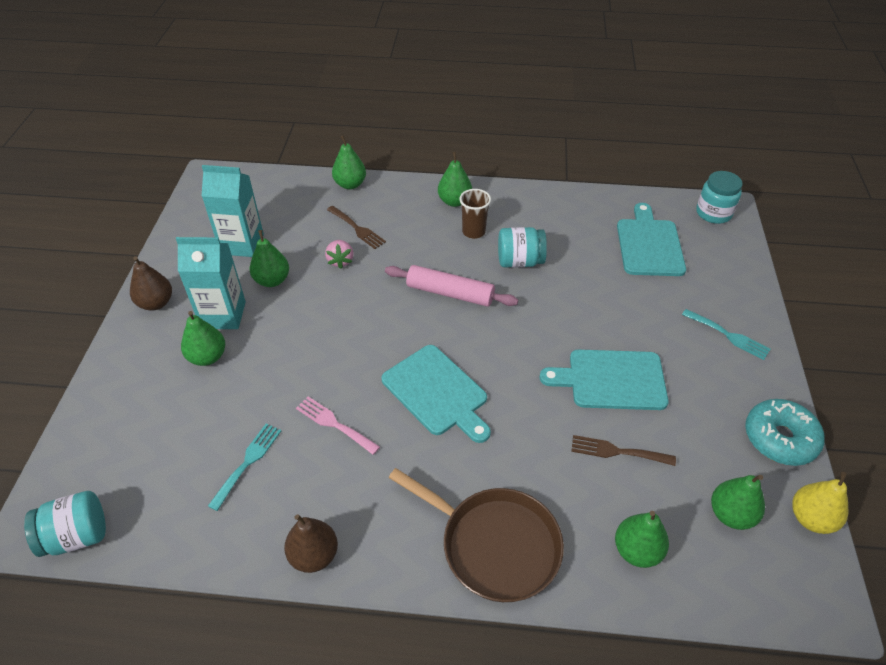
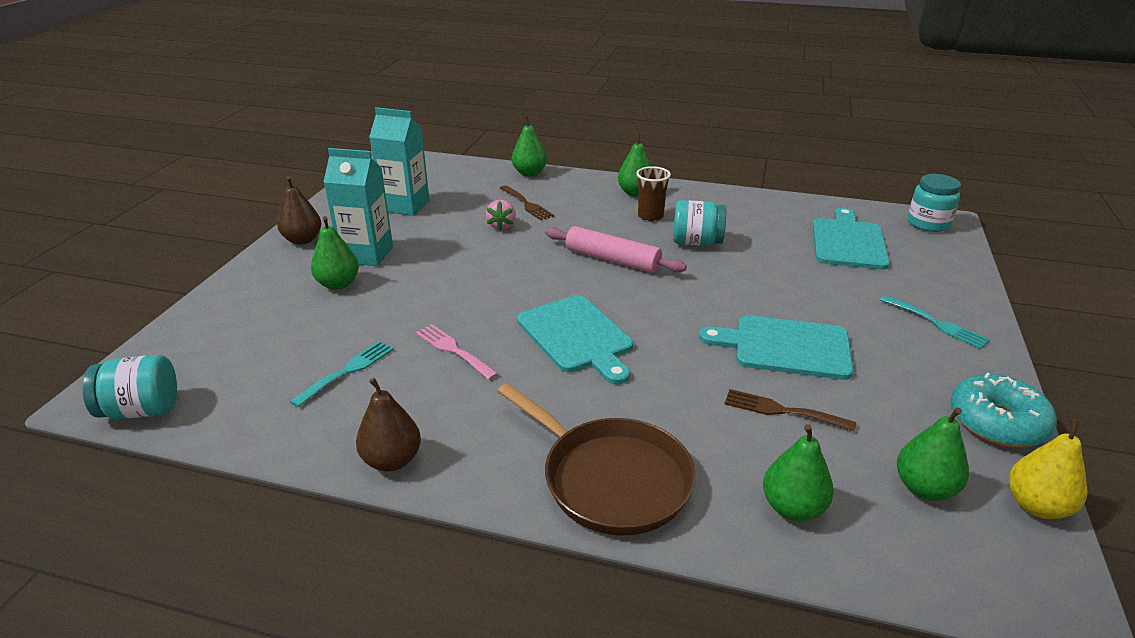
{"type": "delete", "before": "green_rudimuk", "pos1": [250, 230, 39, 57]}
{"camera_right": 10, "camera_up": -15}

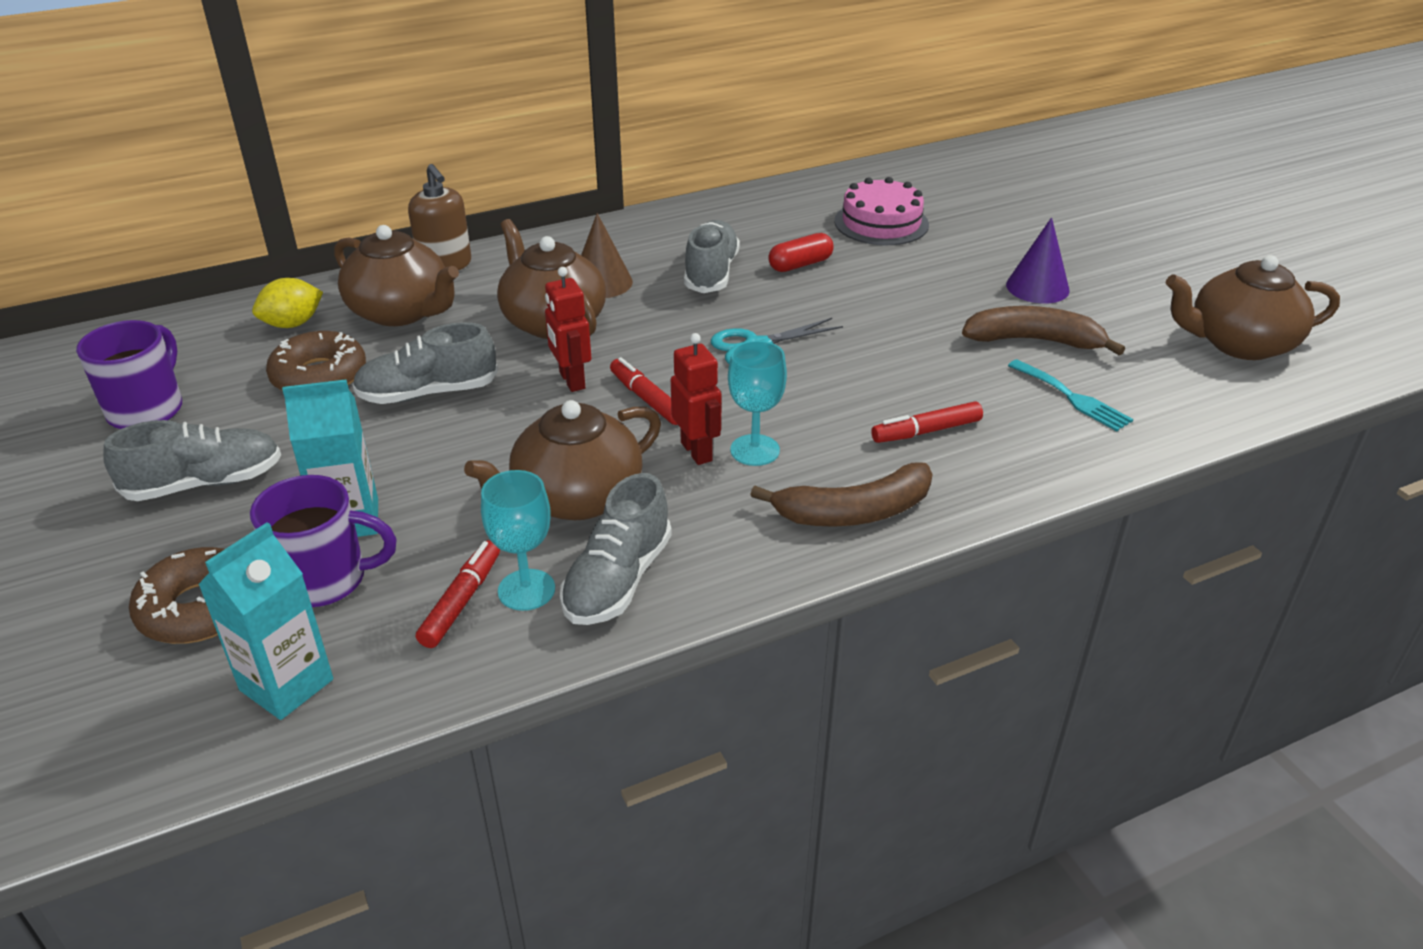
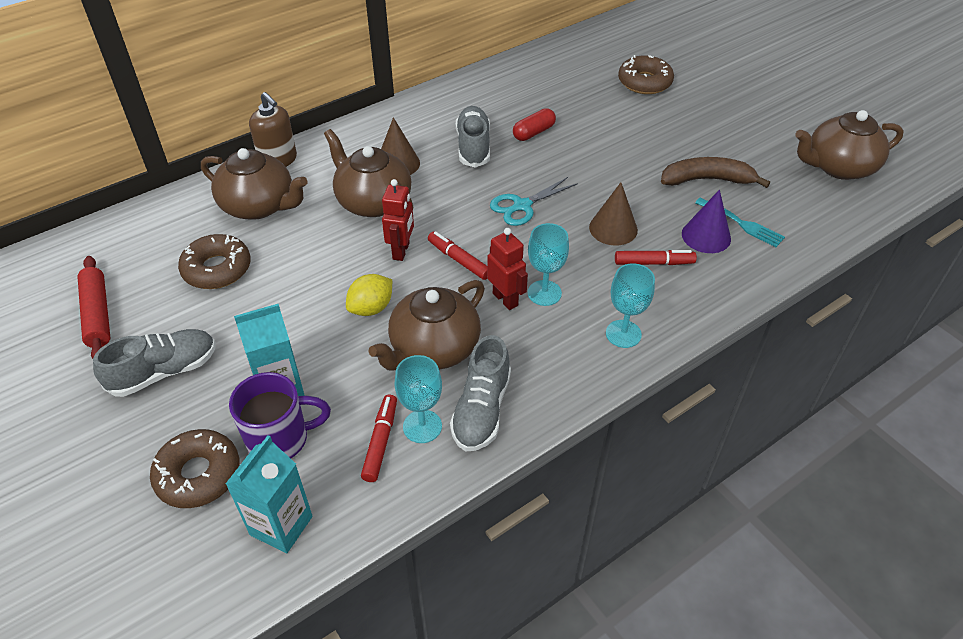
{"type": "replace", "before": "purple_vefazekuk", "after": "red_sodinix", "pos1": [76, 320, 106, 109], "pos2": [78, 256, 32, 103]}
{"type": "move", "before": "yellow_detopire", "pos1": [252, 278, 71, 50], "pos2": [346, 274, 46, 42]}
{"type": "rotate", "before": "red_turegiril", "pos1": [545, 267, 46, 125], "pos2": [382, 179, 32, 82], "turn": -135}
{"type": "insert", "after": "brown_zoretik", "pos2": [589, 182, 49, 63]}
{"type": "replace", "before": "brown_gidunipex", "after": "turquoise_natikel", "pos1": [750, 463, 182, 64], "pos2": [606, 263, 49, 85]}
{"type": "rotate", "before": "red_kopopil", "pos1": [871, 402, 112, 41], "pos2": [615, 250, 82, 15], "turn": -150}
{"type": "insert", "after": "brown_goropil", "pos2": [618, 55, 56, 39]}
{"type": "move", "before": "purple_zoretik", "pos1": [1006, 217, 64, 87], "pos2": [682, 190, 49, 63]}
{"type": "delete", "before": "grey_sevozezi", "pos1": [352, 322, 146, 82]}
{"type": "delete", "before": "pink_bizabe", "pos1": [834, 177, 95, 68]}
{"camera_right": -10, "camera_up": 10}

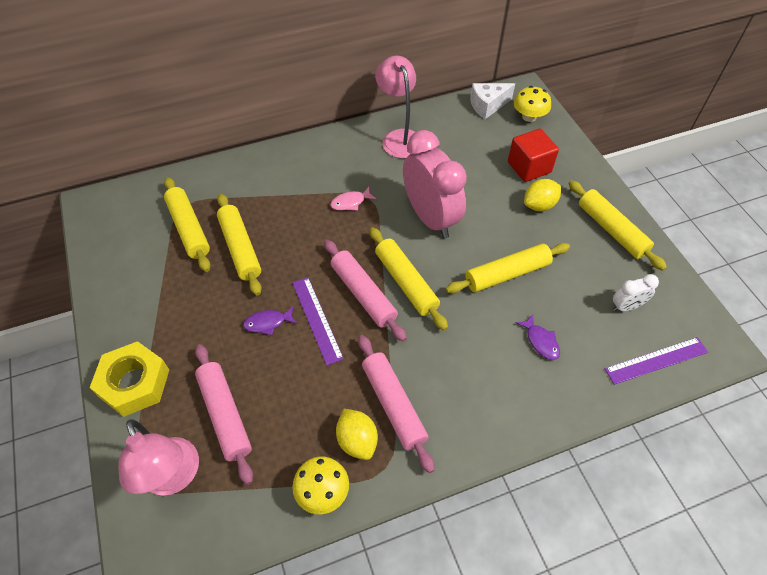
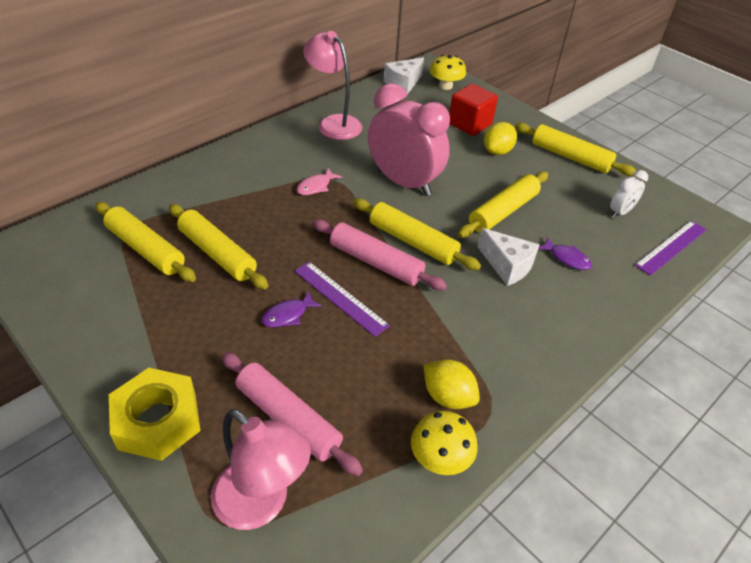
{"type": "insert", "after": "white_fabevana", "pos2": [478, 228, 62, 58]}
{"type": "delete", "before": "pink_sodinix", "pos1": [358, 335, 77, 138]}
{"camera_right": -25, "camera_up": -10}

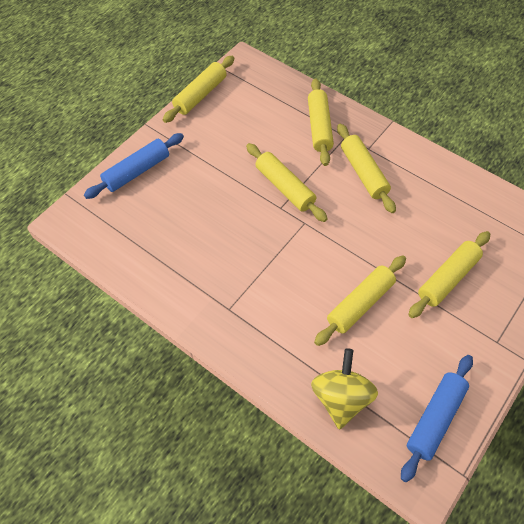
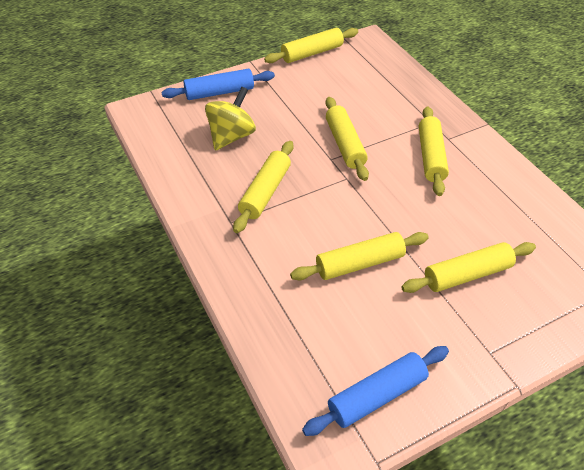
{"type": "move", "before": "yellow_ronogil", "pos1": [311, 348, 67, 82], "pos2": [205, 87, 51, 64]}
{"type": "move", "before": "yellow_sodinix", "pos1": [308, 78, 26, 88], "pos2": [233, 141, 60, 92]}
{"camera_right": 25, "camera_up": -10}

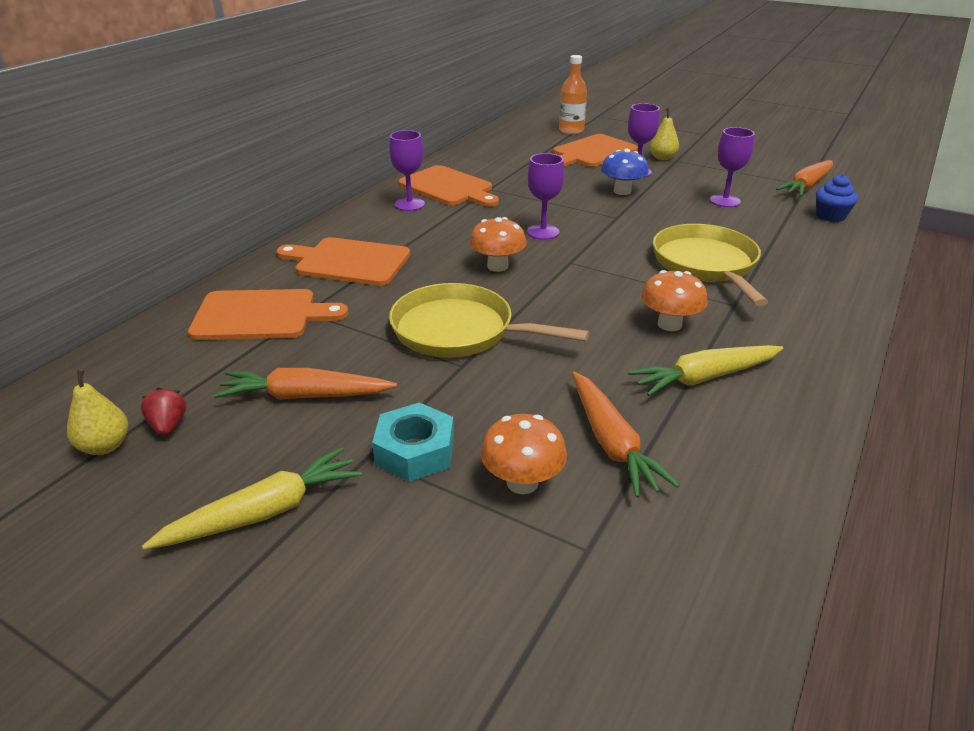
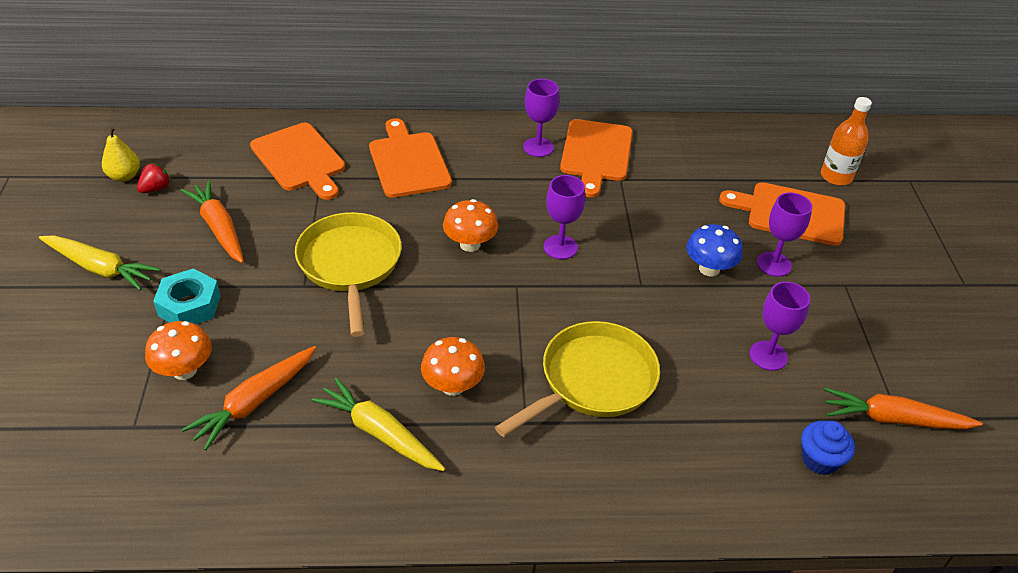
{"type": "delete", "before": "yellow_rudimuk", "pos1": [649, 108, 30, 52]}
{"camera_right": 55, "camera_up": 10}

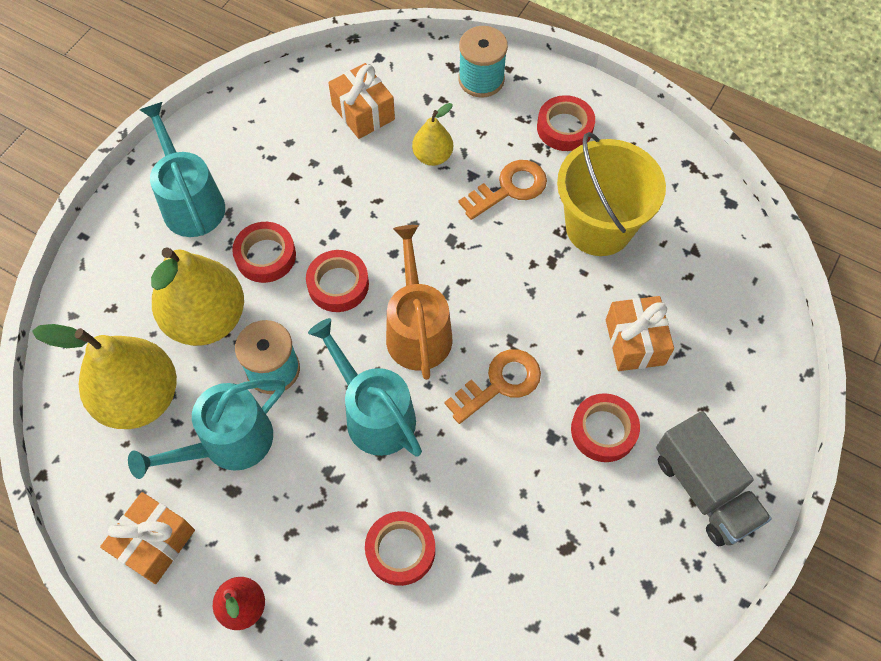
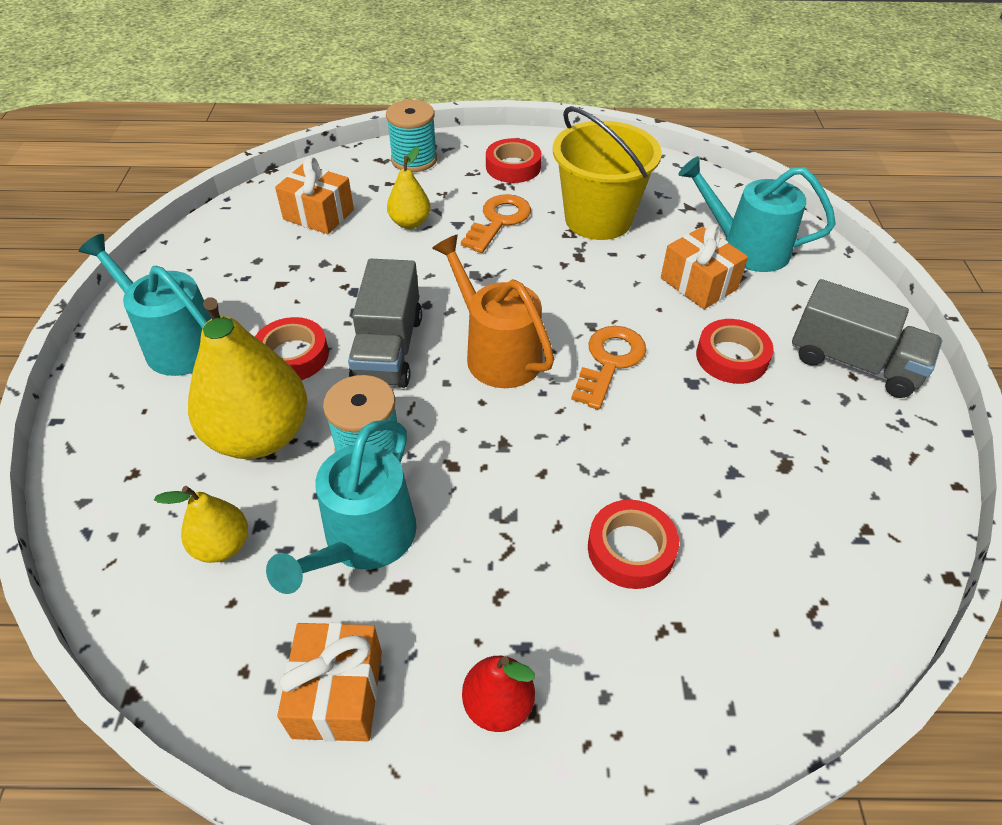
{"type": "resize", "before": "yellow_rudimuk", "pos1": [32, 324, 145, 105], "pos2": [154, 486, 94, 77], "scale": 0.51}
{"type": "replace", "before": "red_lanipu", "after": "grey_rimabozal", "pos1": [306, 250, 63, 62], "pos2": [348, 259, 74, 129]}
{"type": "move", "before": "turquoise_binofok", "pos1": [308, 318, 114, 139], "pos2": [678, 156, 158, 116]}
{"camera_right": -30, "camera_up": -15}

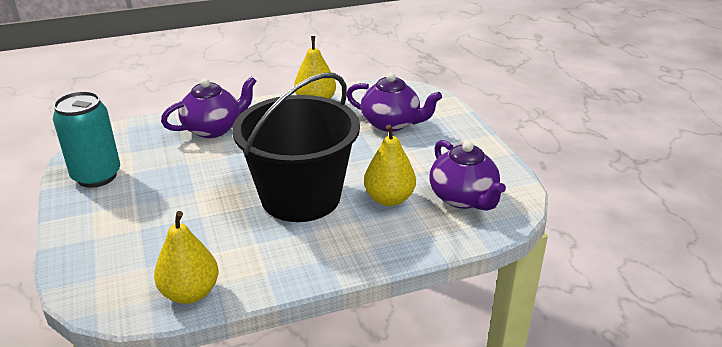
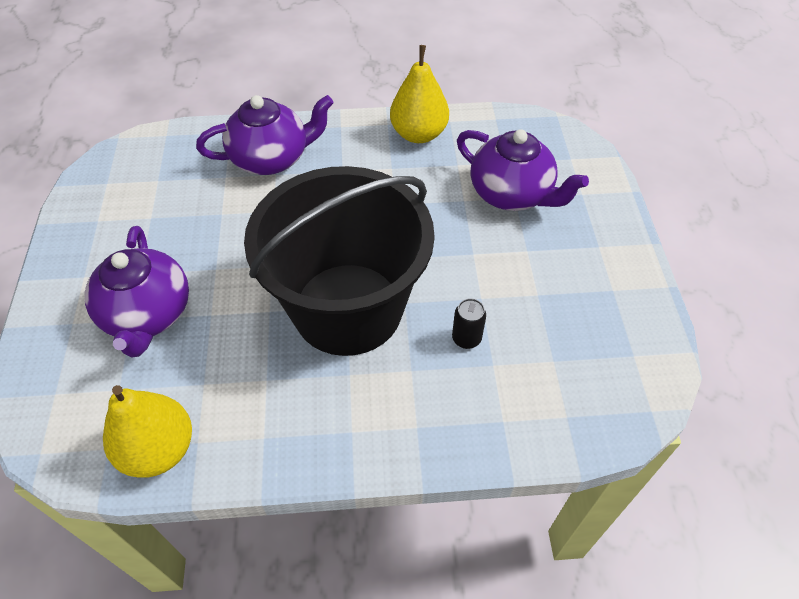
{"type": "move", "before": "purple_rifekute", "pos1": [429, 140, 77, 71], "pos2": [85, 226, 104, 131]}
{"type": "replace", "before": "yellow_rudimuk", "after": "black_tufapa", "pos1": [364, 125, 52, 81], "pos2": [452, 298, 34, 51]}
{"type": "delete", "before": "turquoise_tufapa", "pos1": [53, 91, 67, 97]}
{"camera_right": 15, "camera_up": 20}

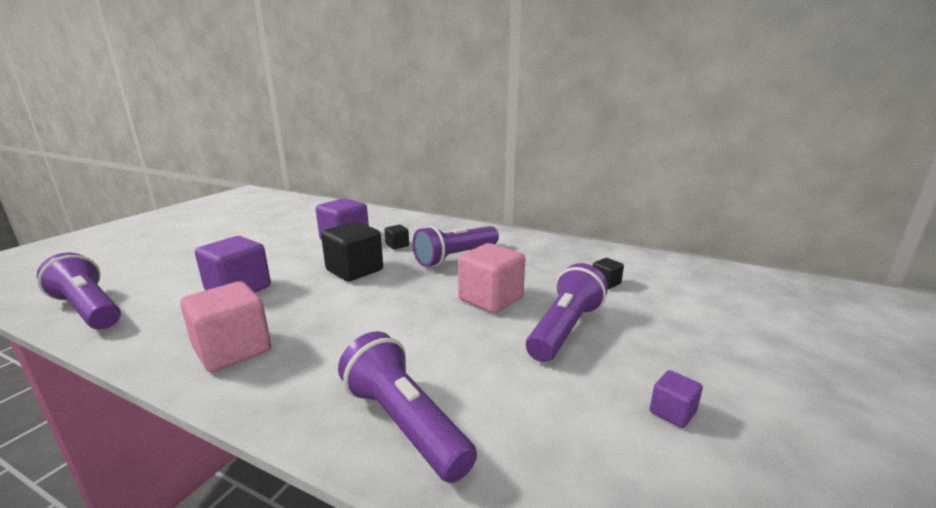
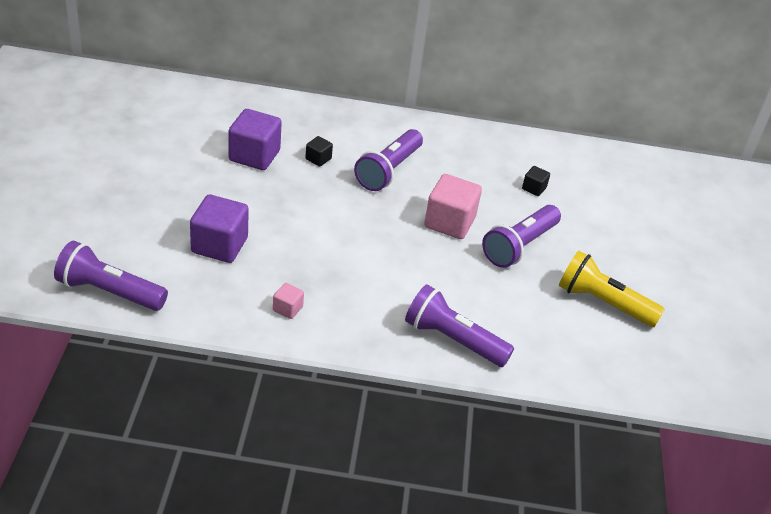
{"type": "resize", "before": "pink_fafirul", "pos1": [180, 281, 91, 91], "pos2": [273, 283, 31, 36], "scale": 0.49}
{"type": "rotate", "before": "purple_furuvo", "pos1": [526, 263, 82, 99], "pos2": [482, 205, 79, 63], "turn": -150}
{"type": "replace", "before": "purple_fafirul", "after": "yellow_furuvo", "pos1": [650, 370, 53, 58], "pos2": [559, 251, 106, 76]}
{"type": "delete", "before": "black_fafirul", "pos1": [321, 222, 62, 59]}
{"camera_right": -25, "camera_up": 20}

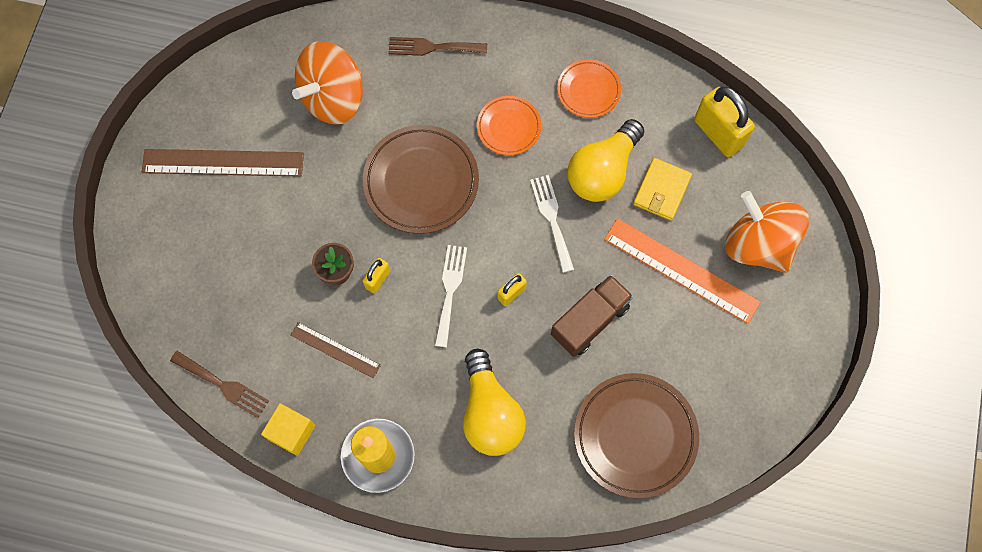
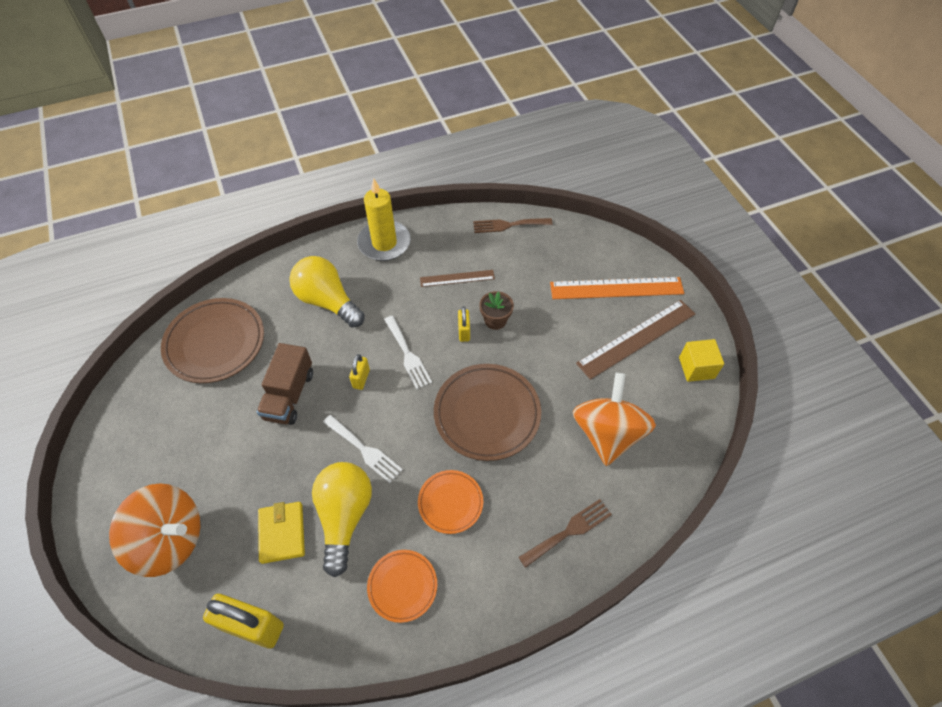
{"type": "move", "before": "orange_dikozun", "pos1": [604, 218, 157, 106], "pos2": [550, 277, 134, 22]}
{"type": "move", "before": "yellow_fafirul", "pos1": [261, 403, 54, 53], "pos2": [679, 339, 45, 43]}
{"camera_right": 145, "camera_up": -15}

